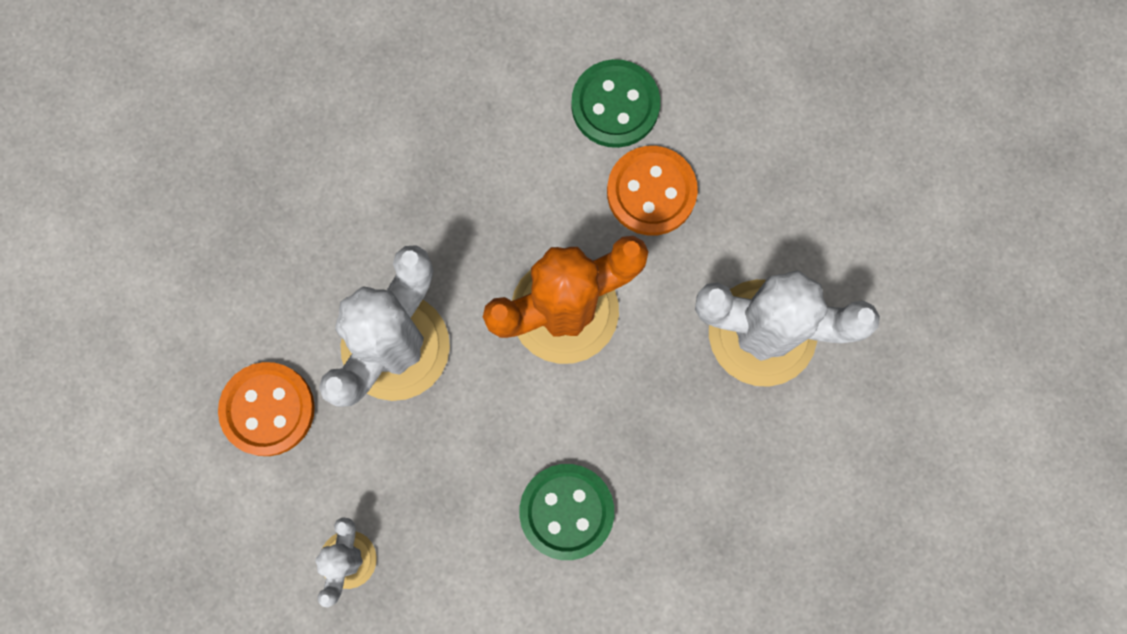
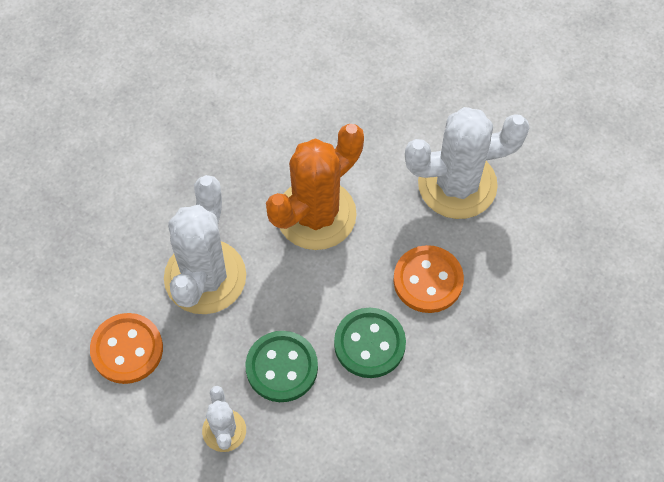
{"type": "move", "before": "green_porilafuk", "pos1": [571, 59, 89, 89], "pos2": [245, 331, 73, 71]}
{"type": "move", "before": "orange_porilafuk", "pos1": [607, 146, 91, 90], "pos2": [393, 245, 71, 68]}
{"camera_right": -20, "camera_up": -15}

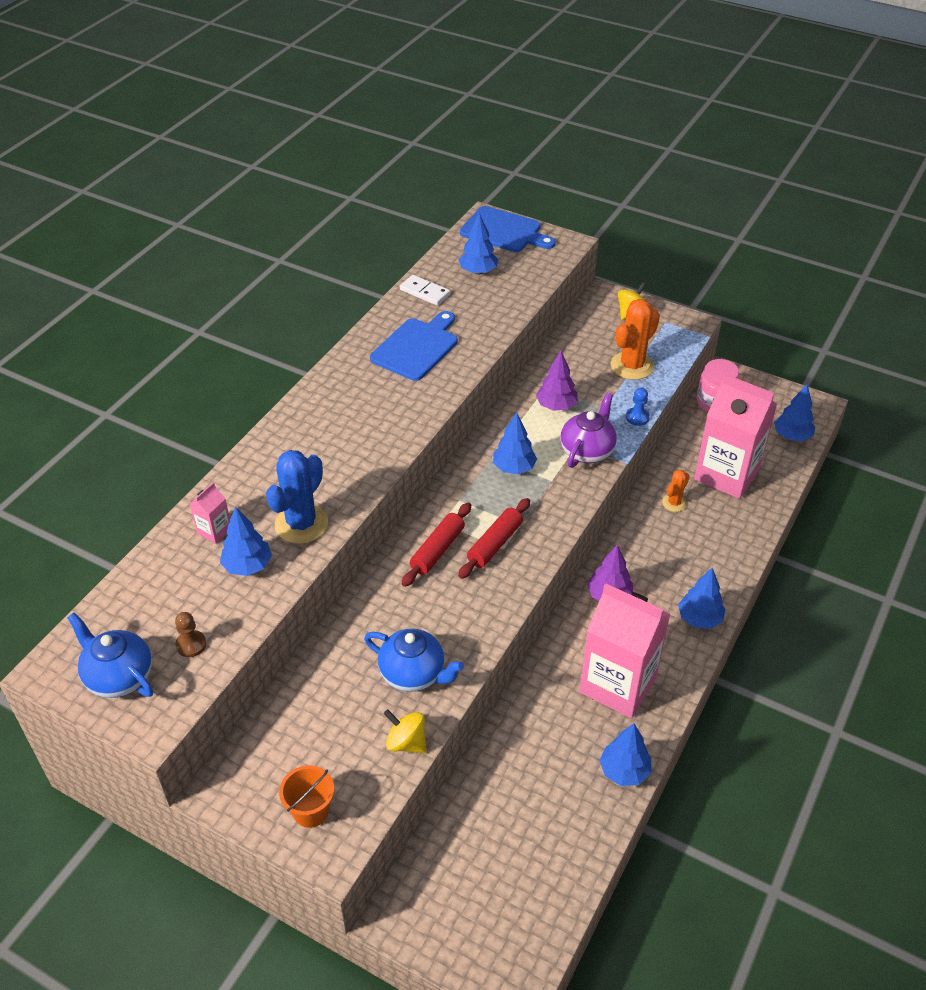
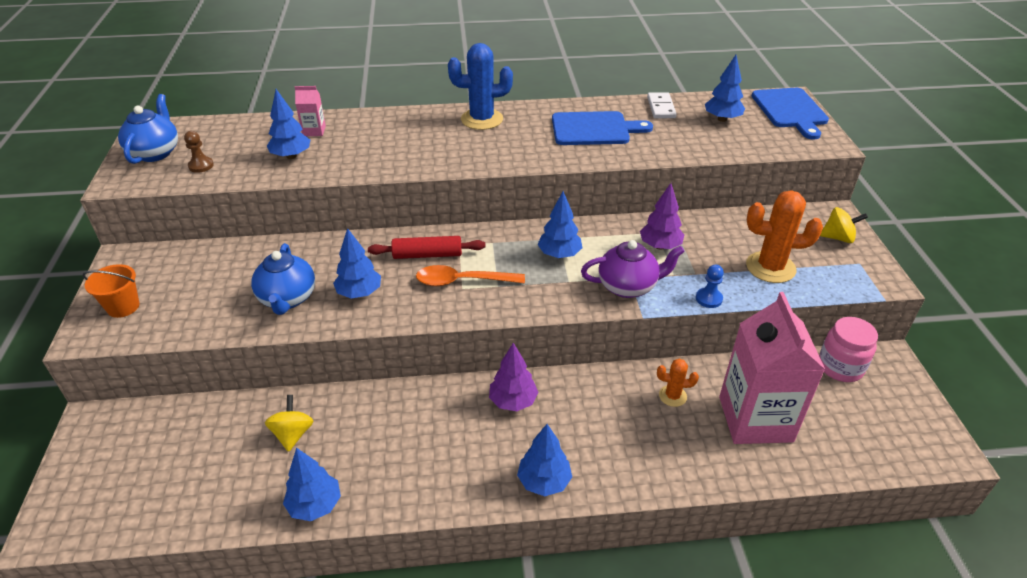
{"type": "move", "before": "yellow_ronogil", "pos1": [384, 709, 42, 44], "pos2": [265, 395, 48, 57]}
{"type": "move", "before": "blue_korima", "pos1": [774, 384, 42, 57], "pos2": [333, 228, 48, 70]}
{"type": "replace", "before": "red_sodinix", "after": "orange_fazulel", "pos1": [458, 498, 72, 81], "pos2": [416, 265, 109, 21]}
{"type": "move", "before": "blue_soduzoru", "pos1": [266, 450, 62, 94], "pos2": [448, 43, 65, 87]}
{"type": "delete", "before": "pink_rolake", "pos1": [580, 583, 91, 135]}
{"camera_right": 55, "camera_up": -5}

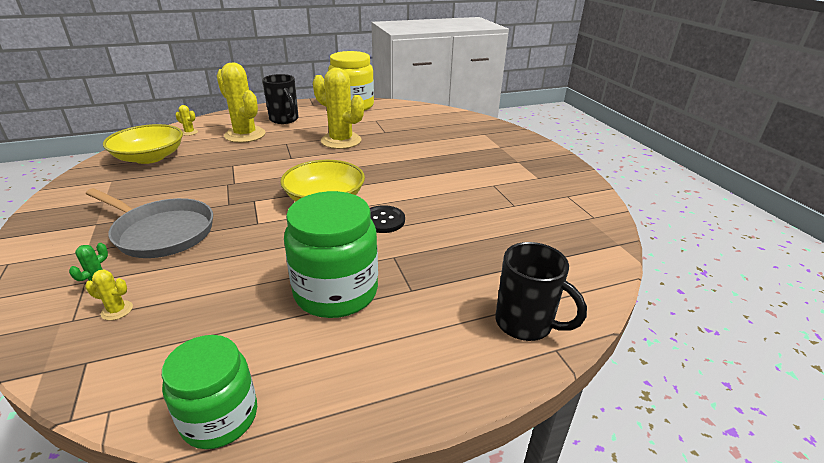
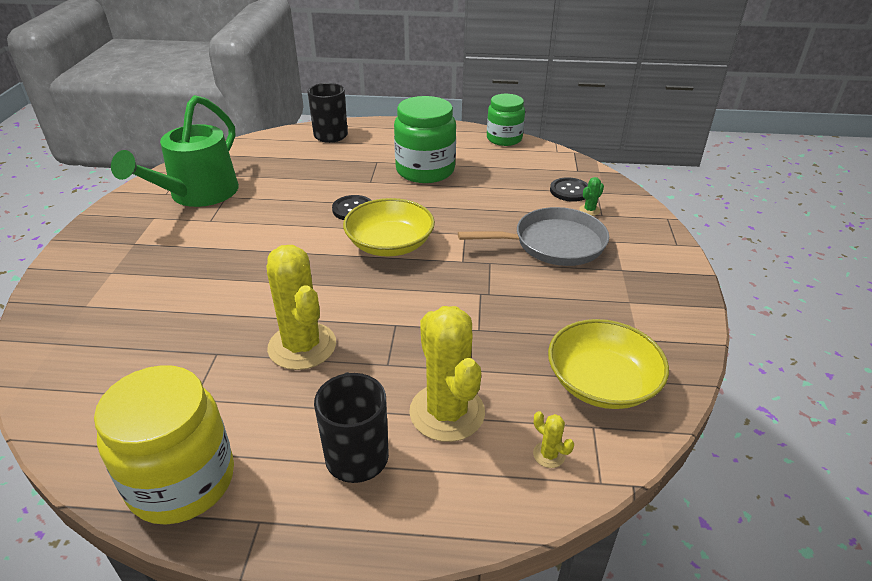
{"type": "insert", "after": "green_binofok", "pos2": [111, 95, 128, 112]}
{"type": "rotate", "before": "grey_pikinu", "pos1": [86, 188, 127, 70], "pos2": [458, 207, 151, 59], "turn": 120}
{"type": "replace", "before": "yellow_soduzoru", "after": "black_porilafuk", "pos1": [85, 269, 48, 51], "pos2": [550, 177, 38, 25]}
{"camera_right": -155, "camera_up": 5}

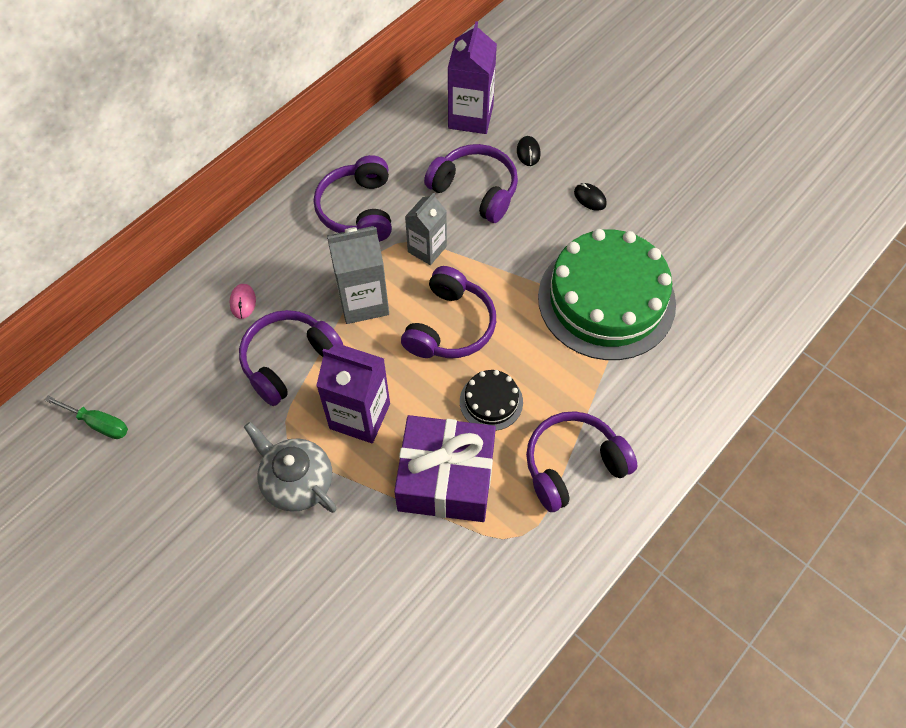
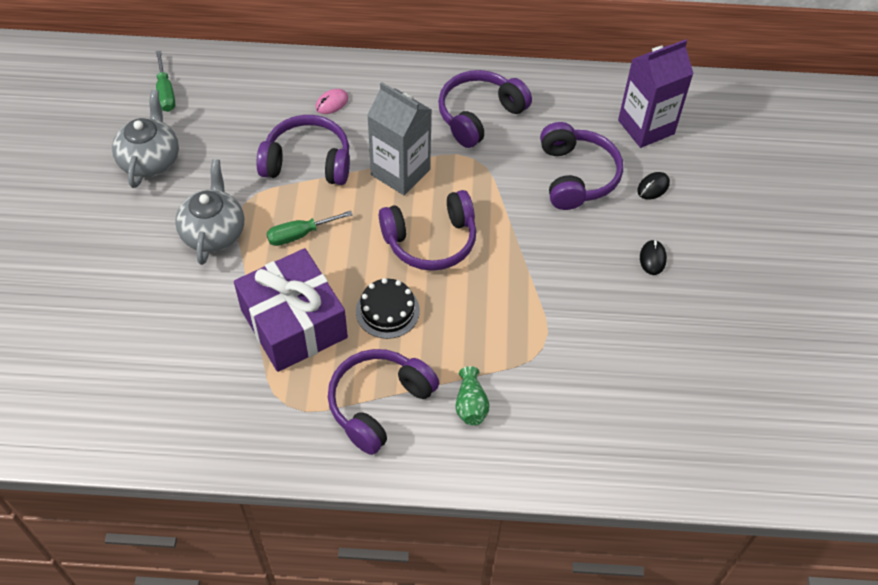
{"type": "insert", "after": "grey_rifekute", "pos2": [112, 90, 67, 98]}
{"type": "replace", "before": "purple_rolake", "after": "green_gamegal", "pos1": [316, 343, 74, 100], "pos2": [266, 210, 87, 36]}
{"type": "rotate", "before": "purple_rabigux", "pos1": [526, 411, 111, 101], "pos2": [328, 349, 111, 106], "turn": -75}
{"type": "insert", "after": "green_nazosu", "pos2": [456, 366, 34, 60]}
{"type": "delete", "before": "grey_rolake", "pos1": [405, 193, 42, 72]}
{"type": "delete", "before": "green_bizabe", "pos1": [538, 229, 138, 131]}
{"camera_right": 50, "camera_up": -5}

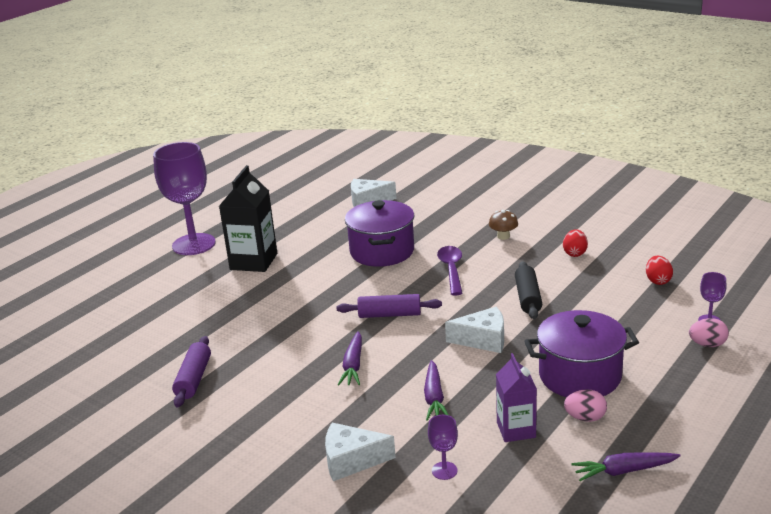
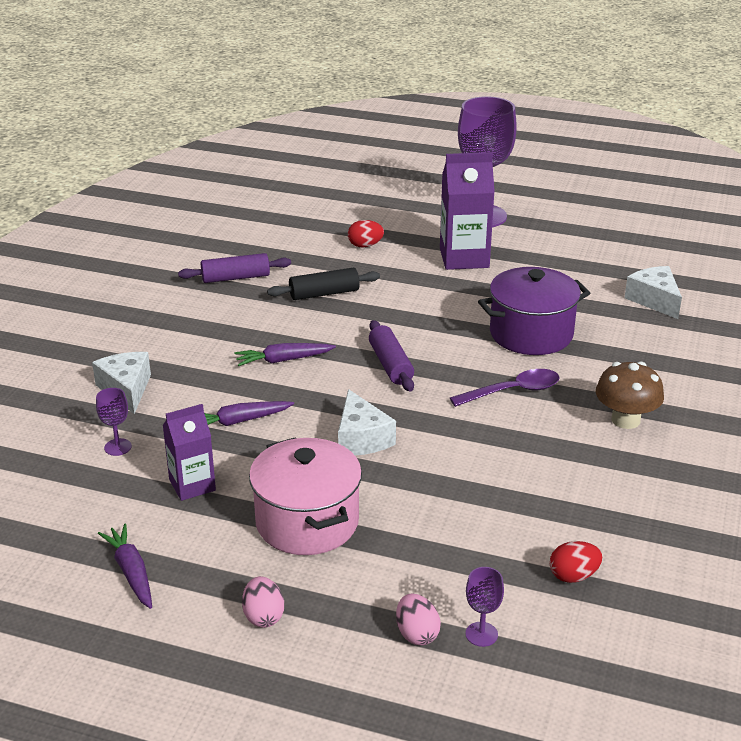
{"type": "move", "before": "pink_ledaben", "pos1": [564, 389, 43, 33], "pos2": [242, 576, 42, 52]}
{"type": "recolor", "before": "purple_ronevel", "after": "pink_ronevel", "pos1": [524, 310, 115, 87], "pos2": [249, 437, 113, 118]}
{"type": "move", "before": "black_sodinix", "pos1": [515, 261, 27, 58], "pos2": [267, 268, 113, 32]}
{"type": "move", "before": "red_ledaben", "pos1": [563, 229, 25, 28], "pos2": [348, 220, 36, 27]}
{"type": "recolor", "before": "black_rolake", "after": "purple_rolake", "pos1": [219, 165, 58, 107], "pos2": [440, 152, 55, 118]}
{"type": "resize", "before": "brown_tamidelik", "pos1": [489, 210, 29, 30], "pos2": [596, 362, 68, 67], "scale": 1.58}
{"camera_right": 70, "camera_up": 5}

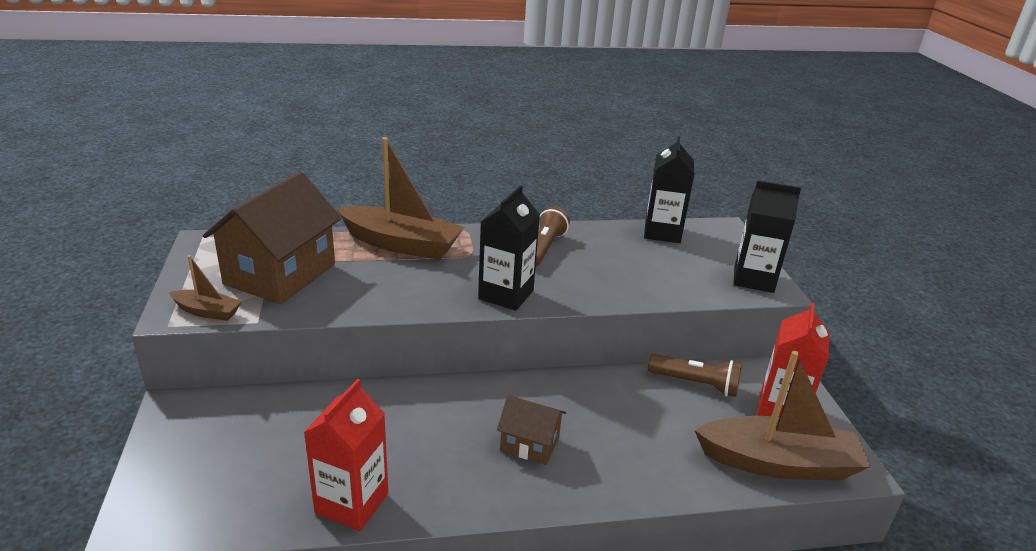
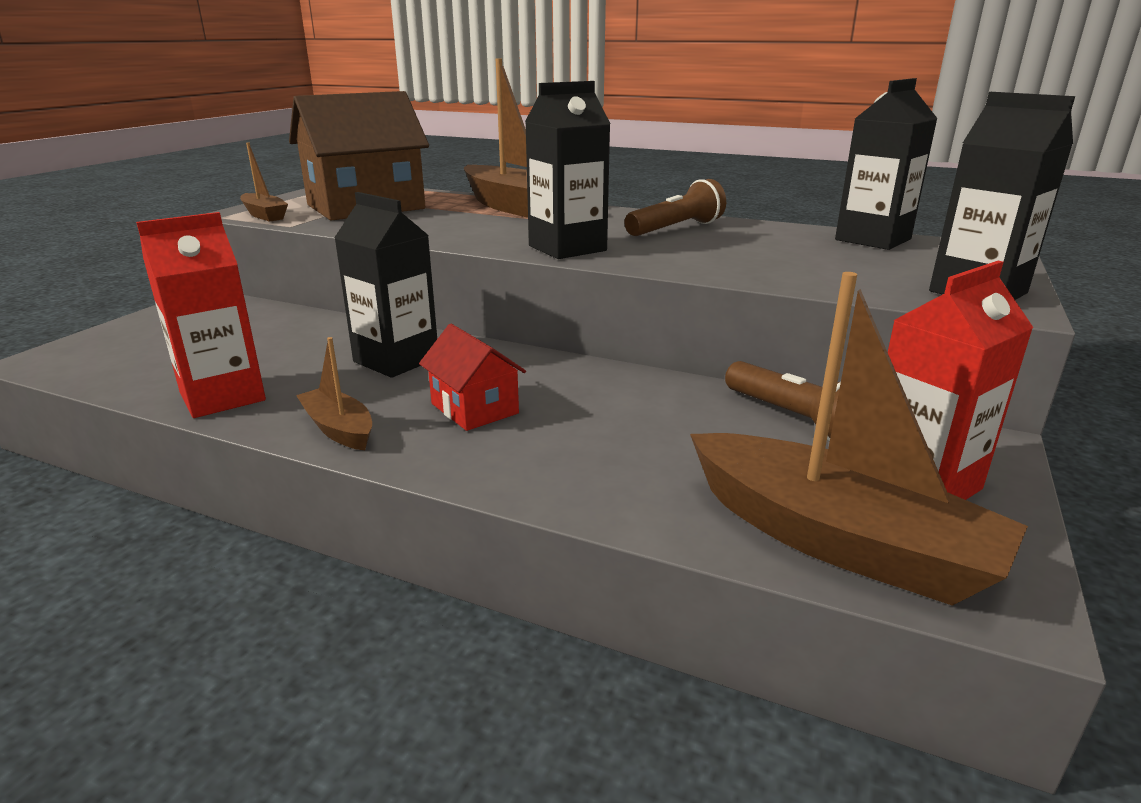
{"type": "insert", "after": "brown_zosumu", "pos2": [296, 337, 76, 113]}
{"type": "insert", "after": "black_rolake", "pos2": [334, 192, 103, 186]}
{"type": "recolor", "before": "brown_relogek", "after": "red_relogek", "pos1": [497, 395, 69, 70], "pos2": [419, 324, 107, 107]}
{"camera_right": 35, "camera_up": -5}

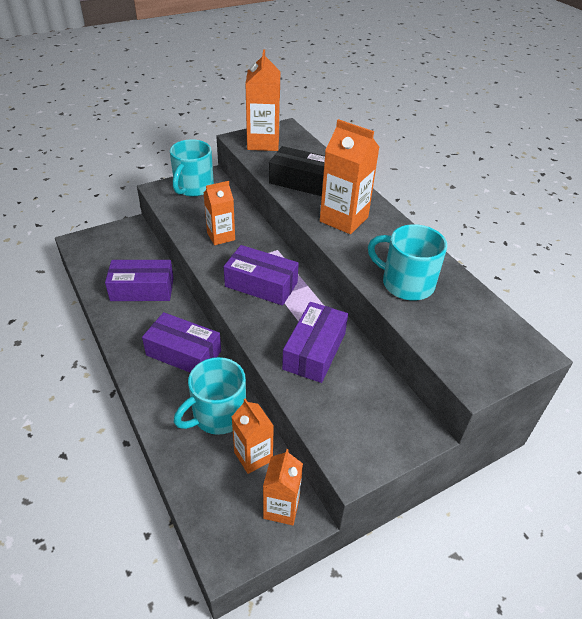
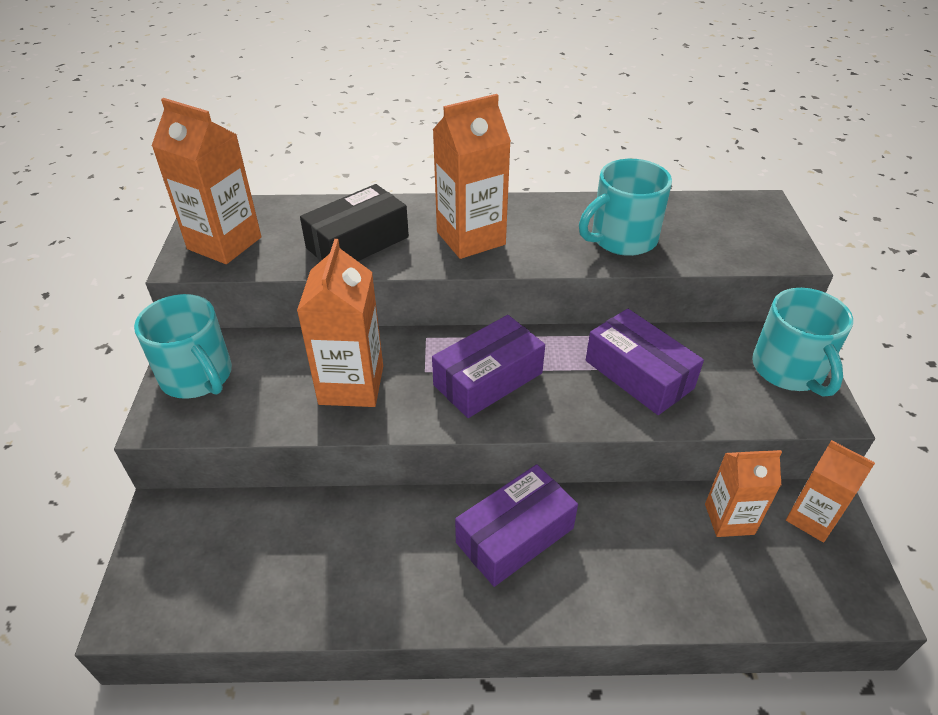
{"type": "resize", "before": "orange_rolake", "pos1": [204, 181, 31, 64], "pos2": [297, 239, 86, 168], "scale": 1.53}
{"type": "move", "before": "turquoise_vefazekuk", "pos1": [174, 357, 72, 78], "pos2": [752, 288, 101, 109]}
{"type": "delete", "before": "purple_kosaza", "pos1": [105, 260, 69, 41]}
{"camera_right": -60, "camera_up": 0}

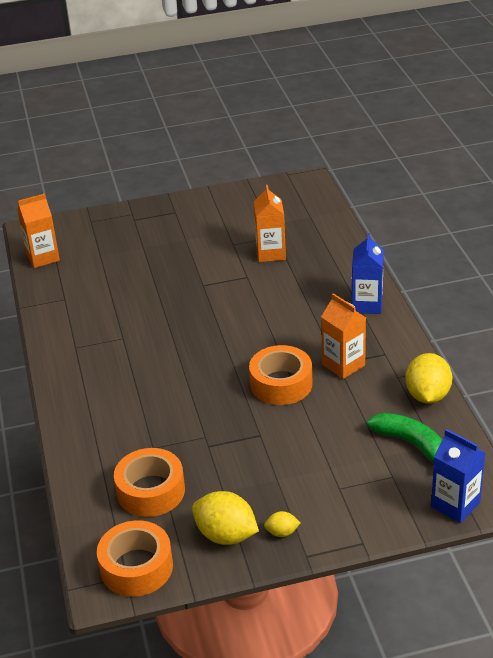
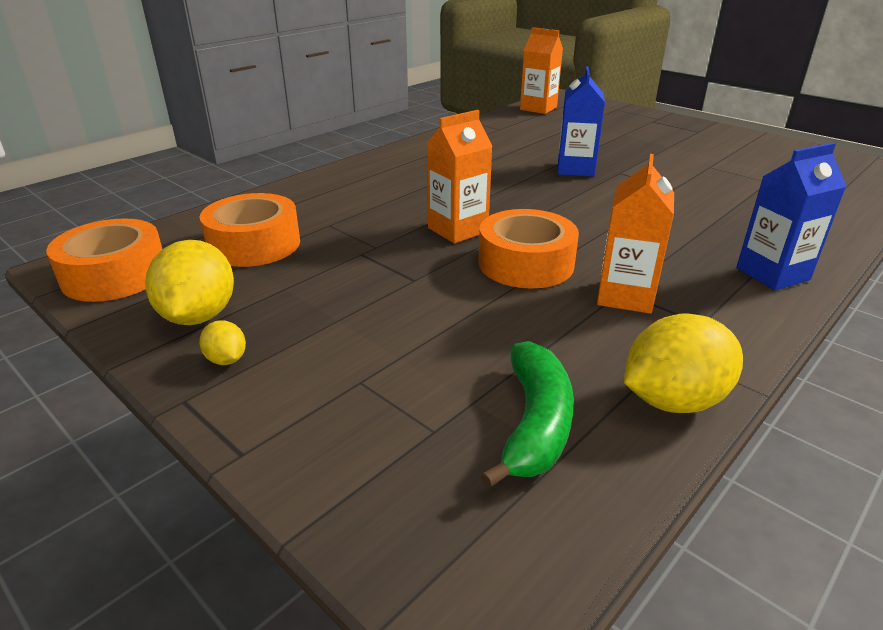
{"type": "move", "before": "orange_rolake", "pos1": [254, 185, 32, 77], "pos2": [427, 110, 66, 134]}
{"type": "move", "before": "blue_rolake", "pos1": [431, 429, 54, 94], "pos2": [558, 66, 47, 111]}
{"camera_right": 55, "camera_up": -5}

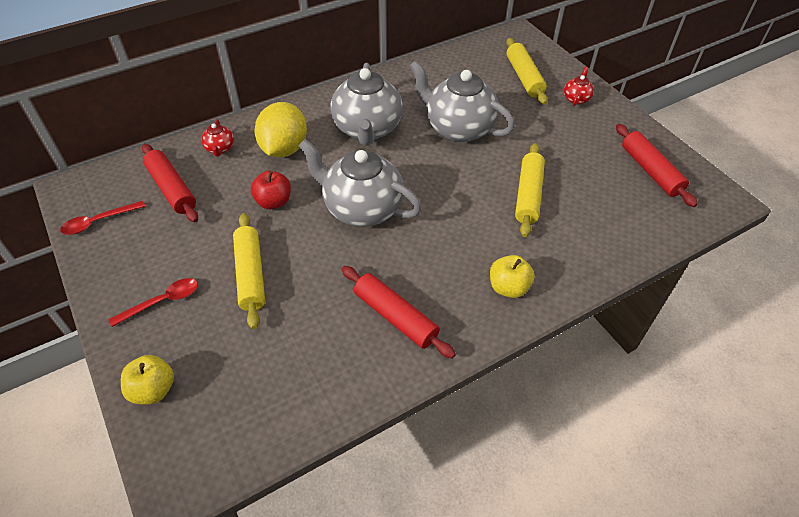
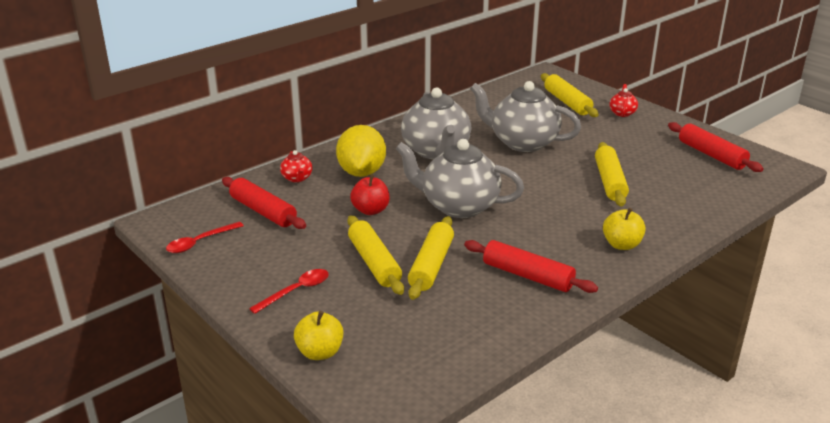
{"type": "insert", "after": "yellow_sodinix", "pos2": [408, 216, 46, 84]}
{"camera_right": -10, "camera_up": -20}

